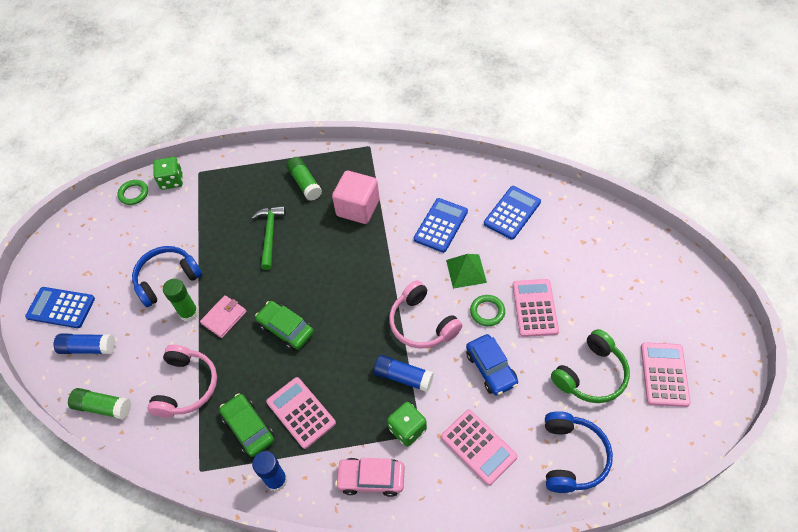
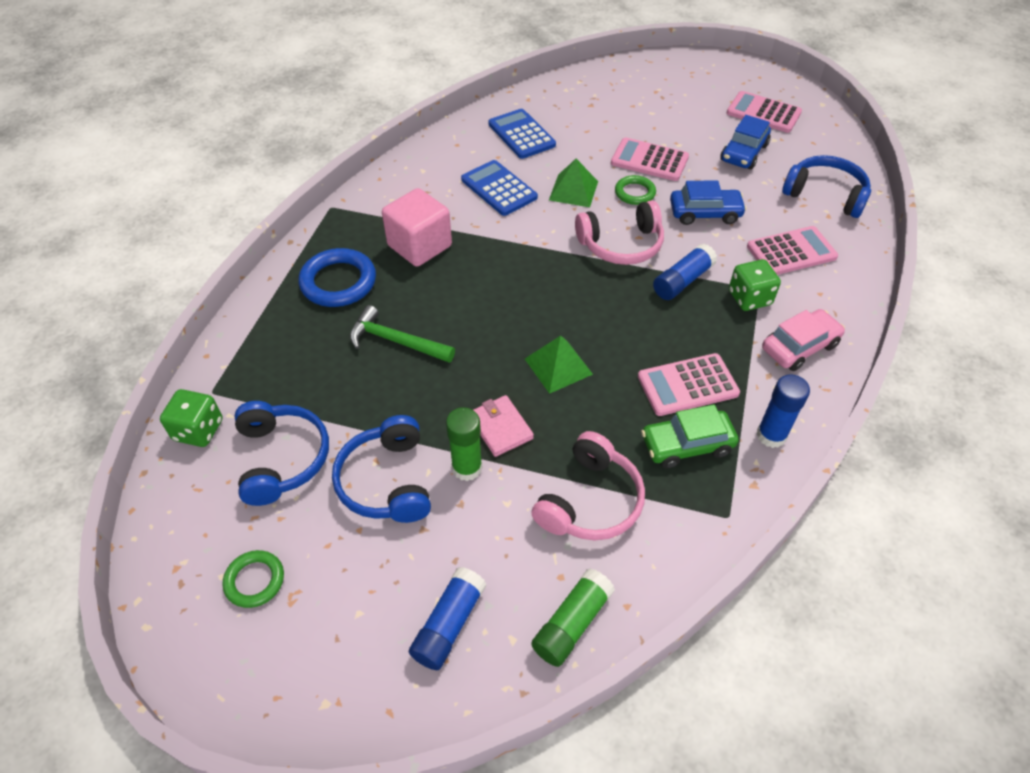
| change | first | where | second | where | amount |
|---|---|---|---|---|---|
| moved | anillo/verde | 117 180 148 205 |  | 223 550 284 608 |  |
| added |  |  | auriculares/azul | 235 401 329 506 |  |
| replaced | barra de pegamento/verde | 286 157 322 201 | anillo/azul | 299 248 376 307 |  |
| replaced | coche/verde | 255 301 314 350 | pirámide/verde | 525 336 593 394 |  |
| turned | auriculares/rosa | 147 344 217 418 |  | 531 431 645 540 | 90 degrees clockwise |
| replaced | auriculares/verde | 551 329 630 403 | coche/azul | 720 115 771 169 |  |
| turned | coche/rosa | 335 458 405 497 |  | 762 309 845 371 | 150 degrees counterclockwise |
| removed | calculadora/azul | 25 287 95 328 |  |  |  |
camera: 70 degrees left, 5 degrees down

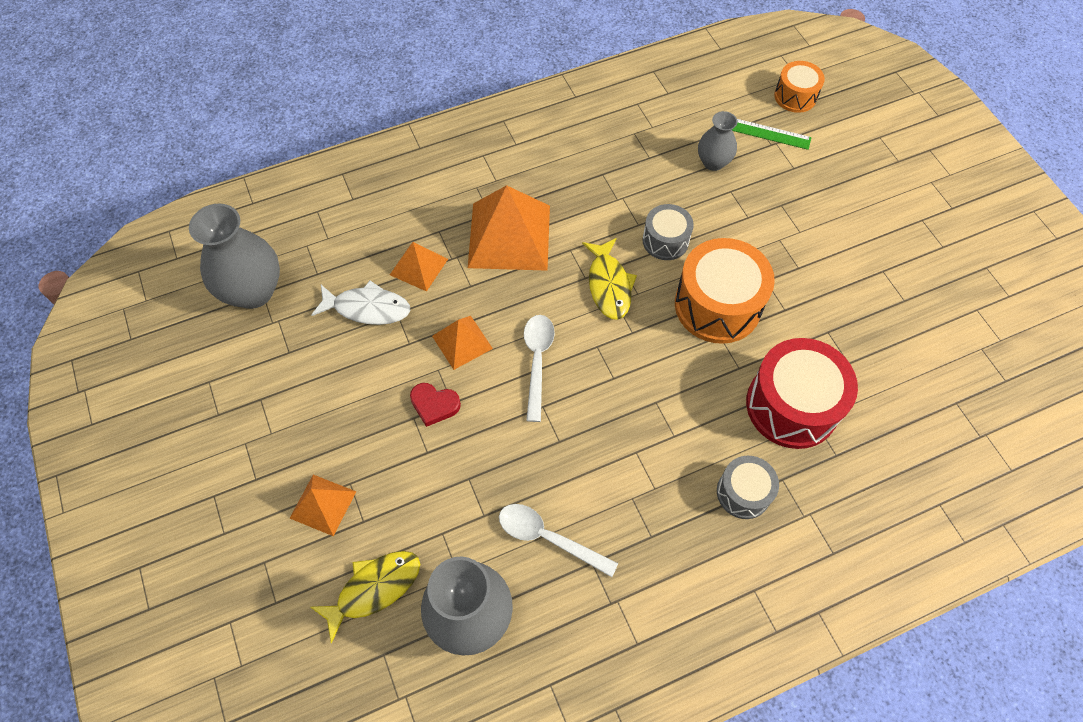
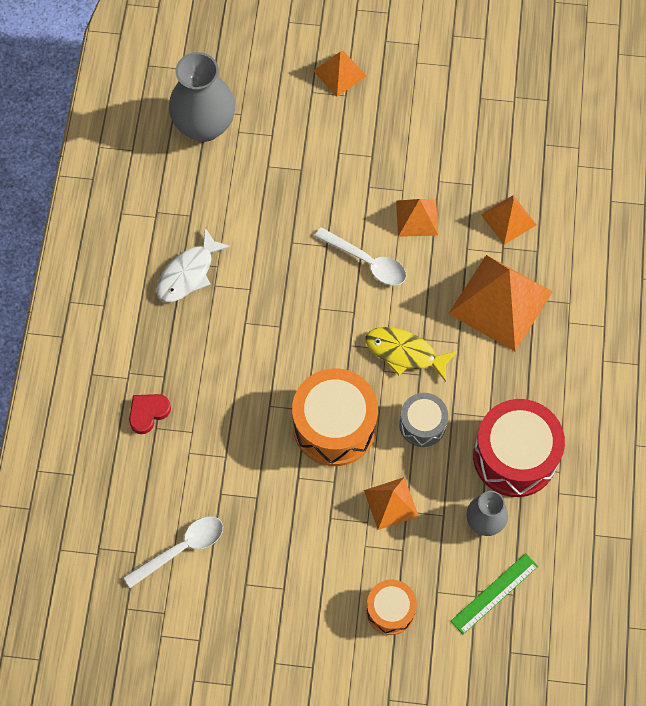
| change | first | where | second | where | amount |
|---|---|---|---|---|---|
| moved | cuchara/blanco | 499 504 618 577 |  | 123 516 223 588 |  |
| moved | corazón/rojo | 410 383 461 427 |  | 129 394 171 434 |  |
| moved | pez/blanco | 311 281 410 325 |  | 156 228 231 302 |  |
| added |  |  | pirámide/naranja | 364 477 419 530 |  |
| moved | tambor/naranja | 774 61 825 113 |  | 366 580 417 635 |  |
| moved | tambor/rojo | 746 338 858 449 |  | 473 399 565 497 |  |
| removed | florero/gris | 189 203 280 309 |  |  |  |
| removed | pez/amarillo | 311 551 420 644 |  |  |  |
| removed | tambor/gris | 717 456 779 519 |  |  |  |
camera: 120 degrees right, 5 degrees up

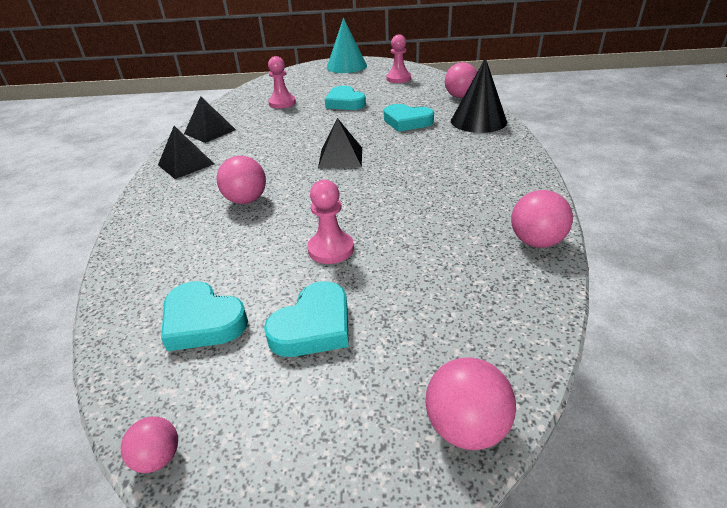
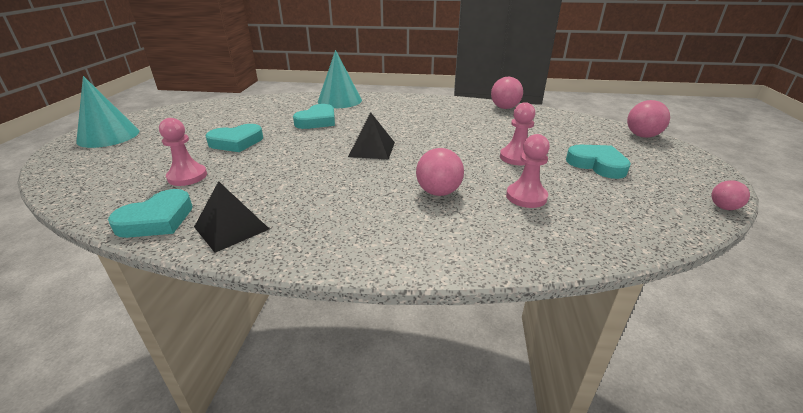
| change | first | where | second | where | amount |
|---|---|---|---|---|---|
| moved | corazón/turquesa | 161 281 248 351 |  | 108 189 193 238 |  |
| recoloured | cono/negro | 451 58 507 133 | cono/turquesa | 318 50 362 108 |  |
| moved | peón/rosa | 386 35 411 83 |  | 506 134 550 208 |  |
| removed | pirámide/negro | 158 126 214 179 |  |  |  |
| removed | pelota/rosa | 445 62 477 98 |  |  |  |
camera: 85 degrees left, 5 degrees down

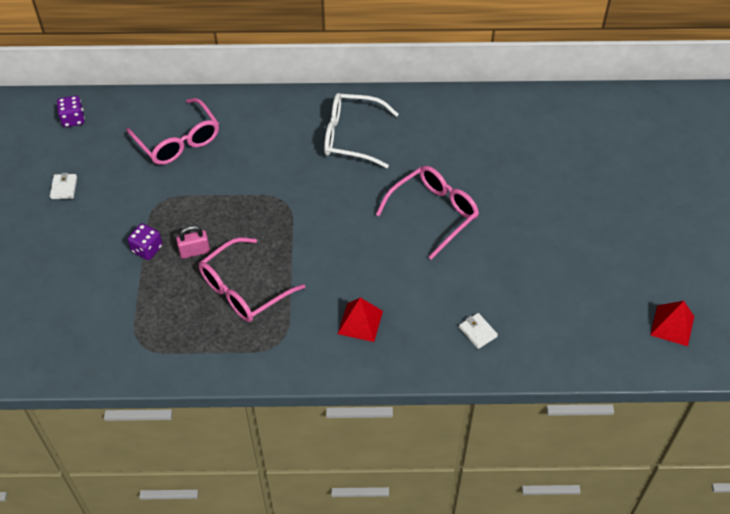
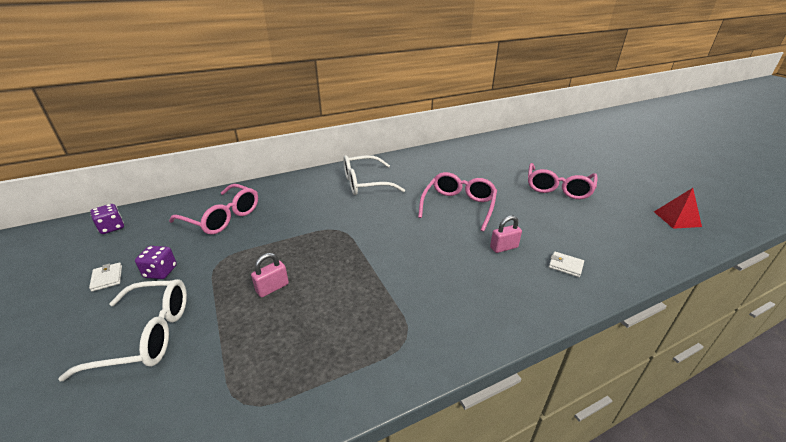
| change | first | where | second | where | amount |
|---|---|---|---|---|---|
| added |  |  | gafas/blanco | 58 279 187 381 |  |
| moved | dado/morado | 127 223 162 260 |  | 135 246 177 279 |  |
| added |  |  | candado/rosa | 490 216 522 253 |  |
| moved | gafas/rosa | 199 237 305 322 |  | 528 163 598 199 |  |
| removed | pirámide/rojo | 338 298 383 342 |  |  |  |
camera: 25 degrees left, 20 degrees down

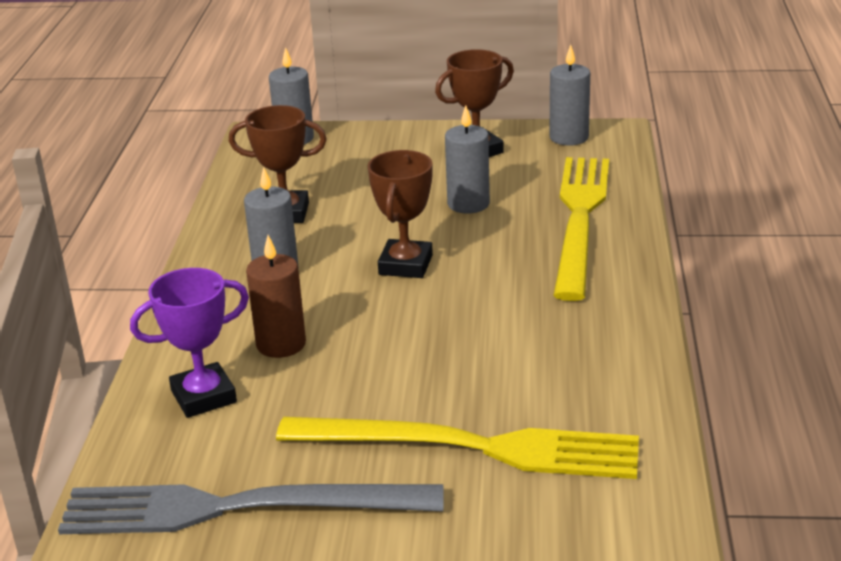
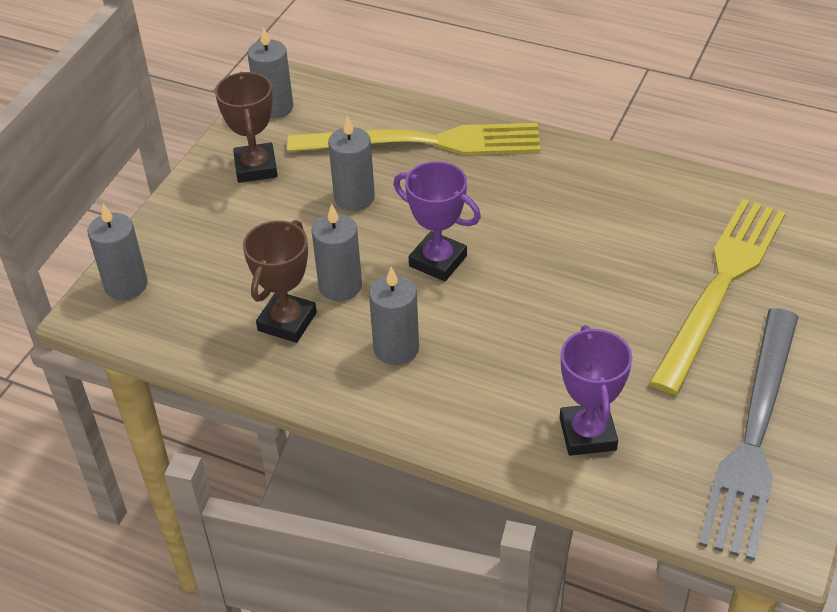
| change | first | where | second | where | amount |
|---|---|---|---|---|---|
| turned | tenedor/amarillo | 553 157 609 301 |  | 287 123 541 155 | 150 degrees clockwise |
| added |  |  | vela/gris | 312 204 362 301 |  |
| recoloured | trofeo/marrón | 368 150 433 278 | trofeo/morado | 394 161 481 281 |  |
| removed | vela/marrón | 246 235 306 358 |  |  |  |
camera: 70 degrees left, 15 degrees up

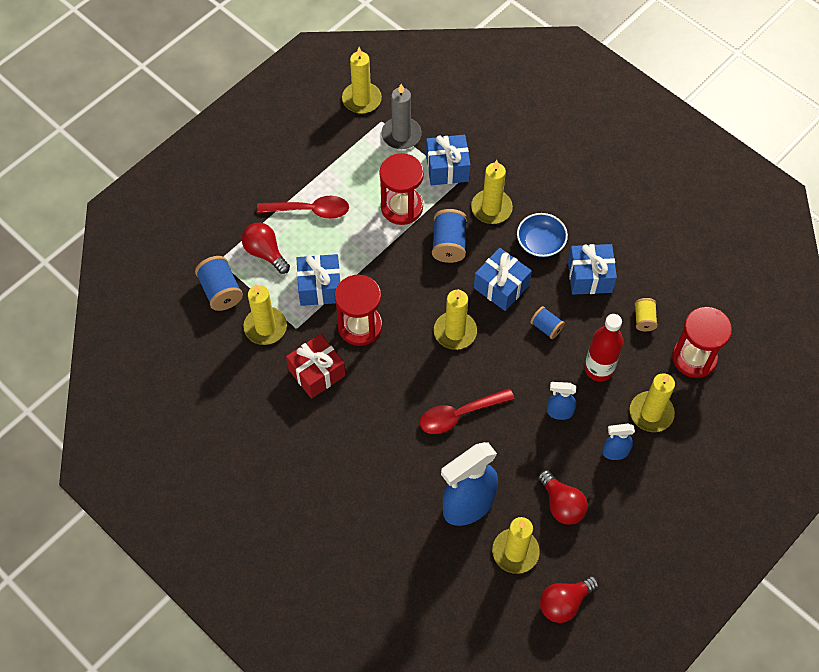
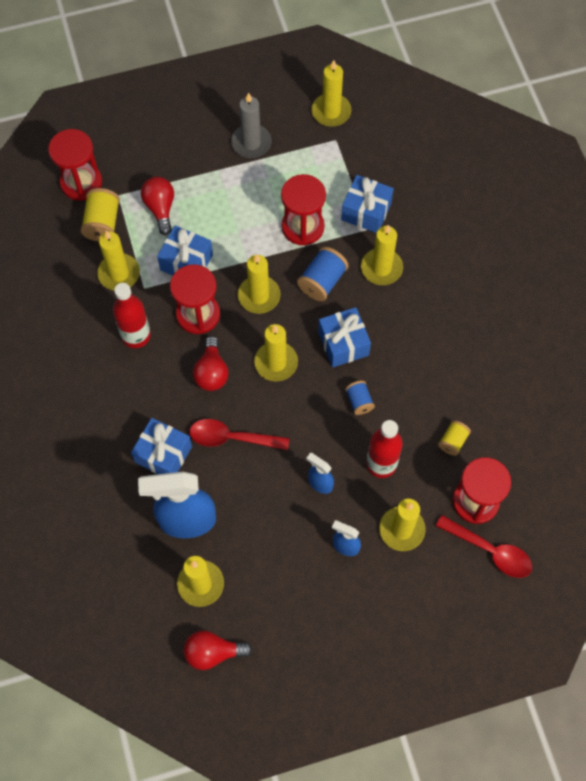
| change | first | where | second | where | amount |
|---|---|---|---|---|---|
| added |  |  | reloj de arena/rojo | 48 129 102 200 |  |
| recoloured | carrete/azul | 195 256 243 311 | carrete/amarillo | 81 188 120 242 |  |
| replaced | regalo/rojo | 286 334 346 399 | botella/rojo | 113 283 151 348 |  |
| moved | regalo/azul | 568 244 617 295 |  | 131 418 192 474 |  |
| moved | bombilla/rojo | 538 470 588 525 |  | 193 336 228 391 |  |
| moved | vela/gris | 381 84 422 149 |  | 231 92 272 158 |  |
| added |  |  | vela/amarillo | 238 254 281 314 |  |
| moved | cuchara/rojo | 257 196 349 219 |  | 436 515 532 578 |  |
| removed | cuenco/azul | 517 213 568 257 |  |  |  |
camera: 30 degrees right, 5 degrees up

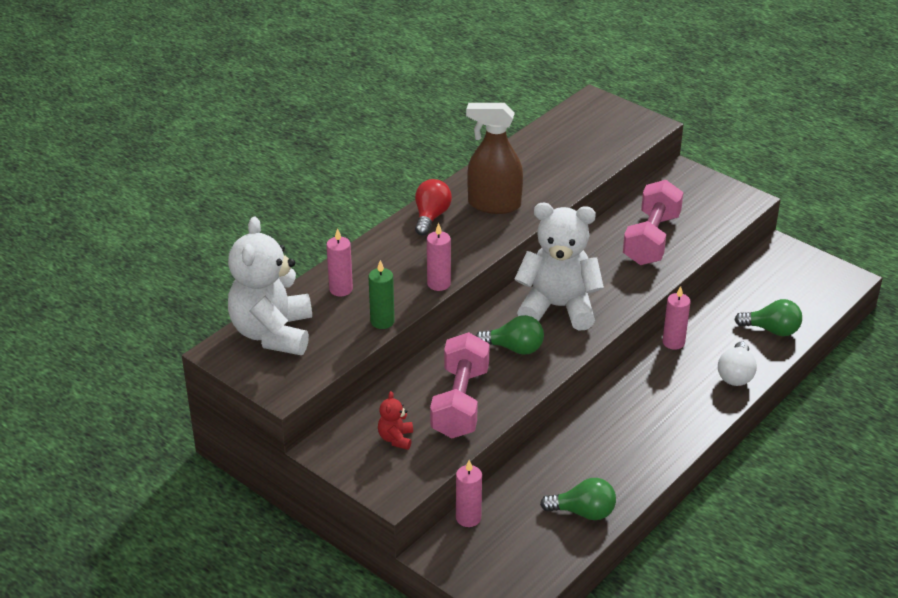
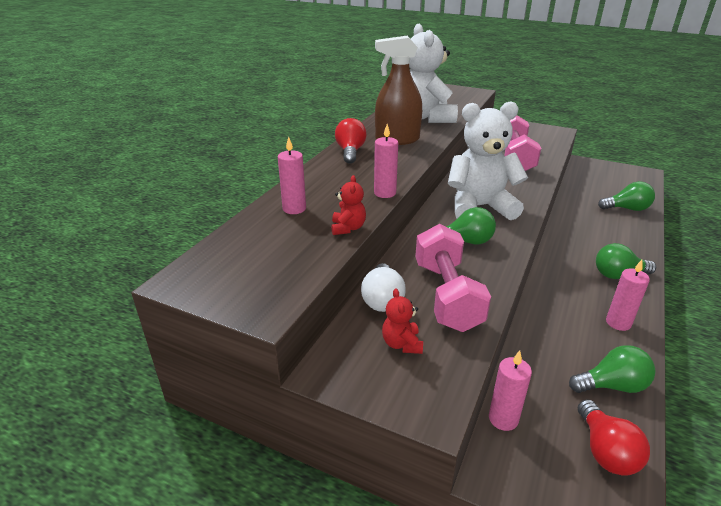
| change | first | where | second | where | amount |
|---|---|---|---|---|---|
| replaced | vela/verde | 368 260 395 329 | osito/rojo | 331 175 366 235 |  |
| moved | bombilla/blanco | 718 342 757 386 |  | 361 263 406 312 |  |
| moved | osito/blanco | 228 217 312 355 |  | 409 24 458 123 |  |
| added |  |  | bombilla/rojo | 578 399 650 476 |  |
| added |  |  | bombilla/verde | 596 243 656 279 |  |
| moved | vela/rosa | 663 286 690 350 |  | 606 260 650 331 |  |
camera: 15 degrees left, 5 degrees down

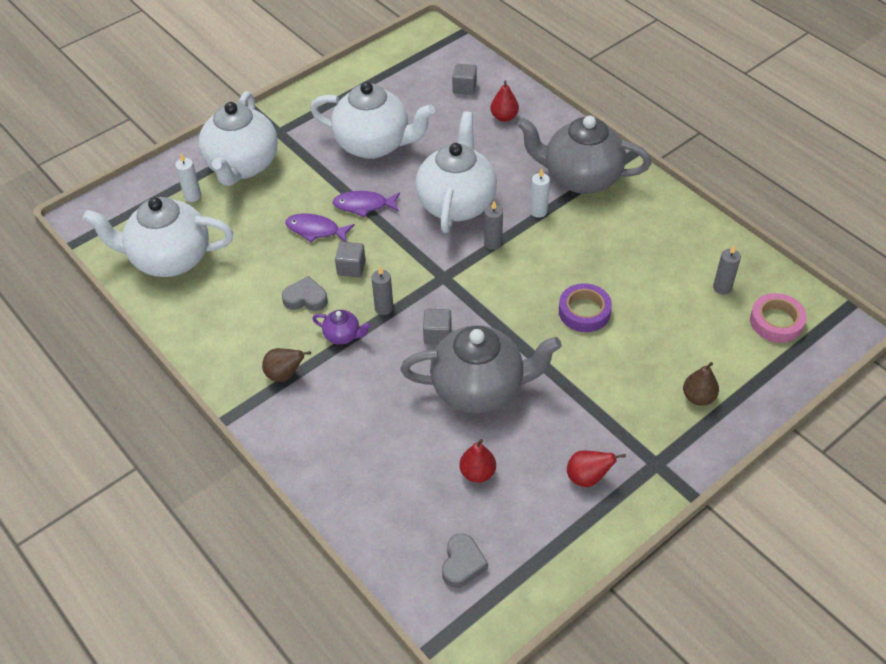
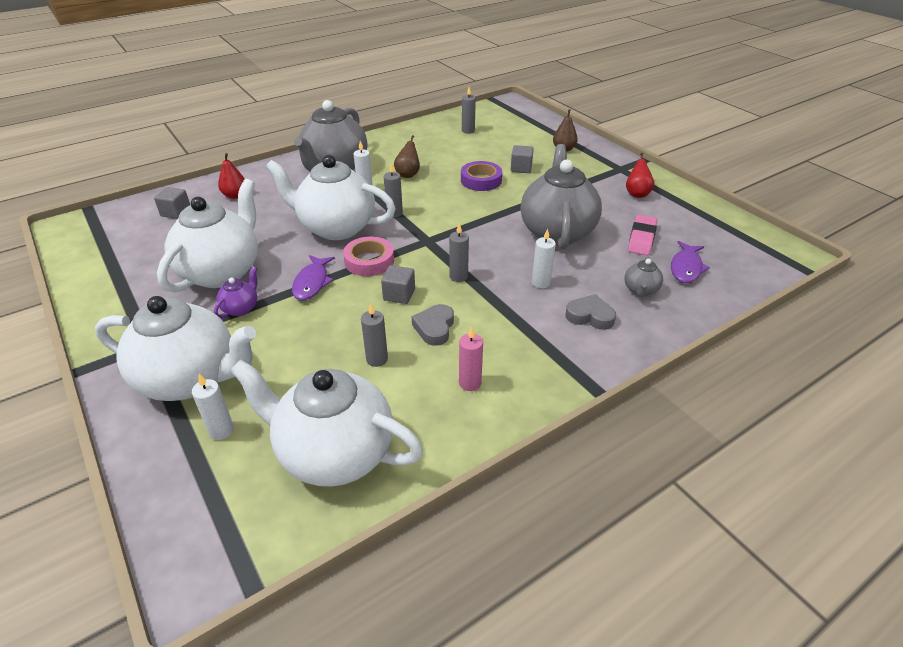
| change | first | where | second | where | amount |
|---|---|---|---|---|---|
| moved | tetera/morado | 312 310 371 345 |  | 214 267 257 318 |  |
| turned | tetera/blanco | 83 197 233 277 |  | 230 359 423 487 | 105 degrees clockwise |
| moved | cinta adhesiva/rosa | 750 293 807 343 |  | 343 237 394 276 |  |
| added |  |  | vela/gris | 361 303 388 367 |  |
| moved | pera/marrón | 262 348 311 382 |  | 394 135 420 178 |  |
| added |  |  | vela/rosa | 459 327 483 391 |  |
| moved | cubo/gris | 423 309 452 345 |  | 511 145 534 173 |  |
| added |  |  | vela/blanco | 532 229 556 288 |  |
| moved | corazón/gris | 442 534 488 588 |  | 566 294 616 330 |  |
| added |  |  | tetera/gris | 625 256 663 297 |  |
| replaced | pera/rojo | 459 439 496 483 | goma de borrar/rosa | 628 215 657 256 |  |
| moved | pez/morado | 286 214 355 242 |  | 671 241 710 283 |  |
camera: 85 degrees left, 10 degrees down

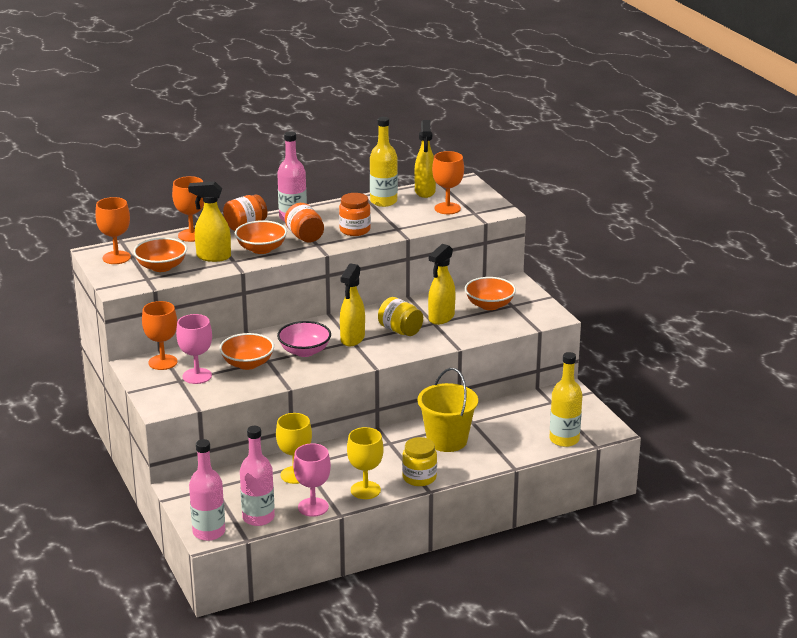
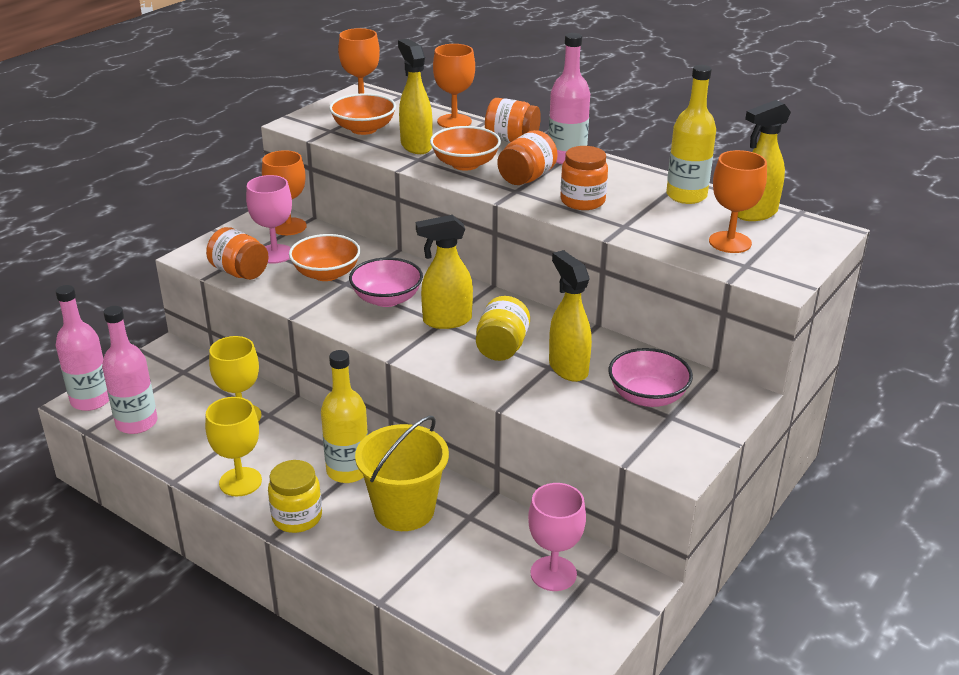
| change | first | where | second | where | amount |
|---|---|---|---|---|---|
| added |  |  | tarro/naranja | 206 227 268 280 |  |
| moved | botella/amarillo | 550 352 583 447 |  | 321 350 368 483 |  |
| moved | copa/rosa | 293 443 331 517 |  | 528 483 586 591 |  |
| turned | pulverizador/amarillo | 428 244 456 325 |  | 549 250 592 382 | 60 degrees clockwise |
| recoloured | cuenco/naranja | 465 277 516 310 | cuenco/rosa | 608 348 693 407 |  |
camera: 60 degrees right, 5 degrees up

